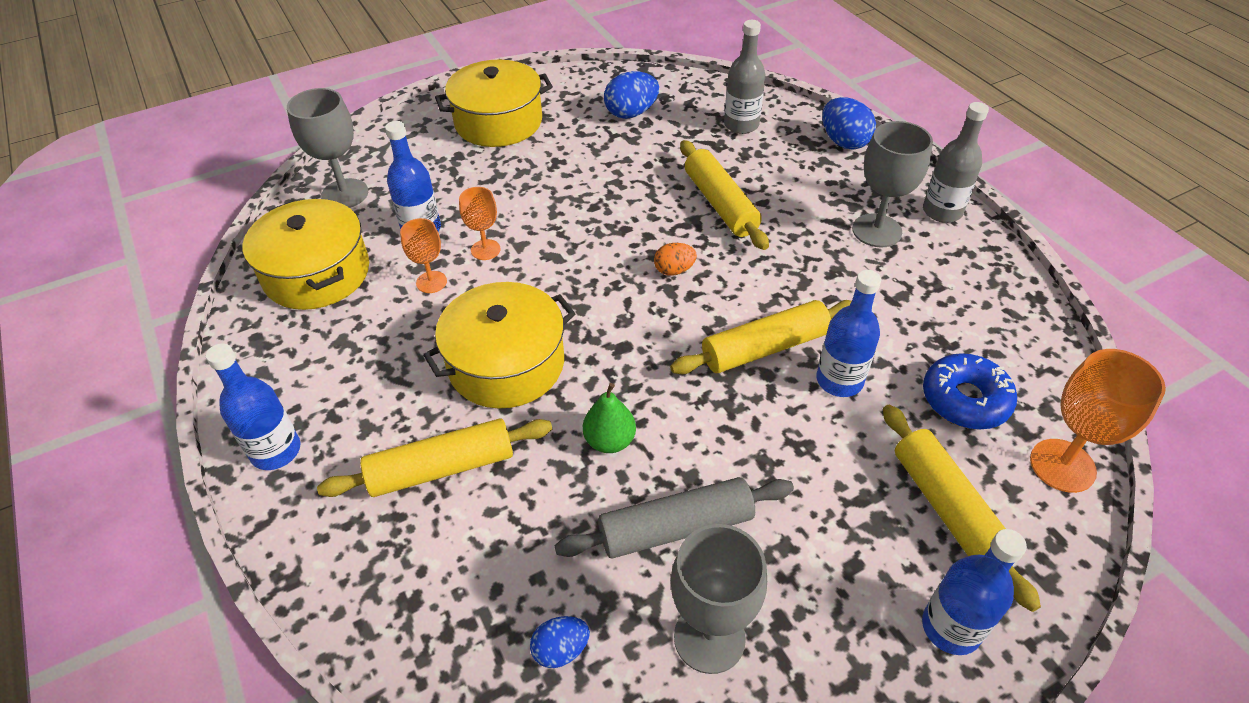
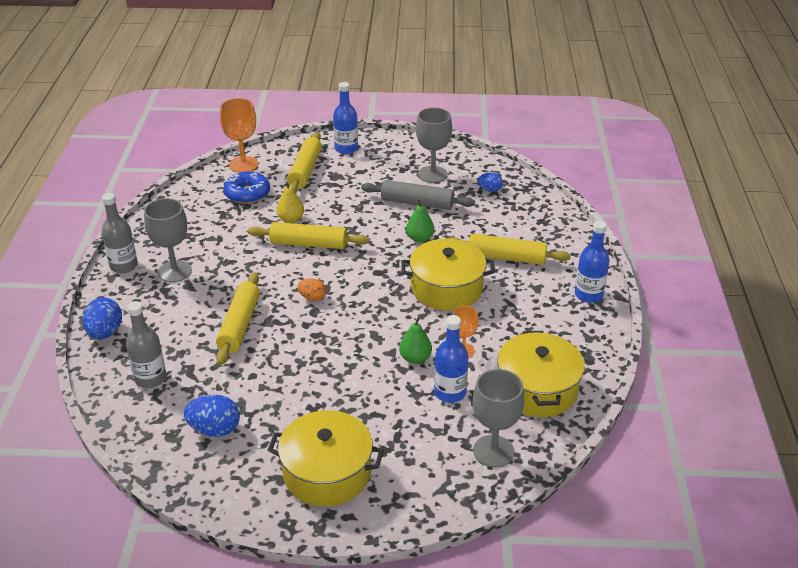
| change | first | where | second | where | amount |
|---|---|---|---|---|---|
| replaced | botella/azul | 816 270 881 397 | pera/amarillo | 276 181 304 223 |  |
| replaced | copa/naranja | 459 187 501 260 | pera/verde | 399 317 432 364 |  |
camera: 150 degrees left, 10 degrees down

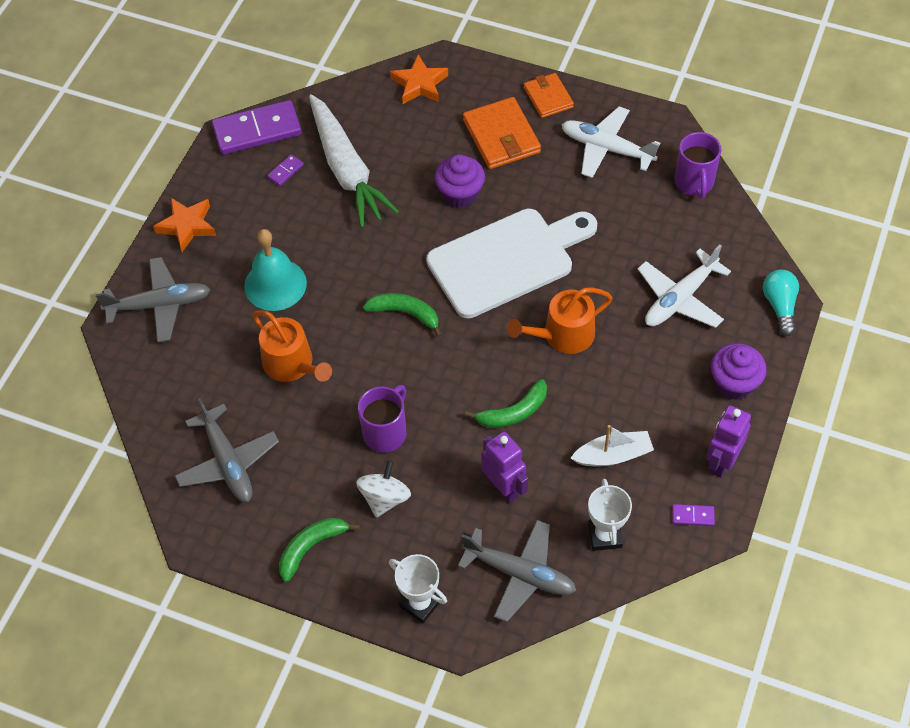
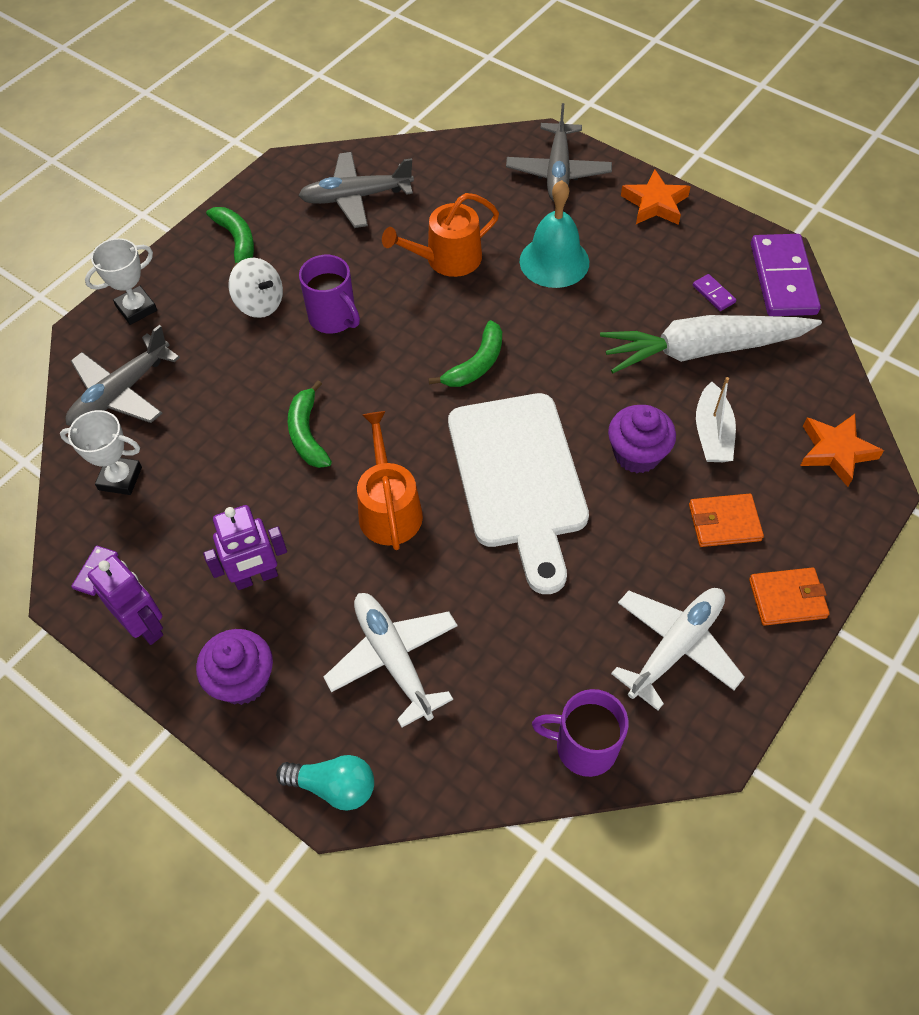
| change | first | where | second | where | amount |
|---|---|---|---|---|---|
| moved | robot/morado | 481 432 528 503 |  | 203 505 287 590 |  |
| resized | cartera/naranja | 463 97 541 169 |  | 689 494 764 547 | x0.64 |
| moved | barco/blanco | 571 425 654 466 |  | 696 377 736 462 |  |
camera: 105 degrees right, 0 degrees up

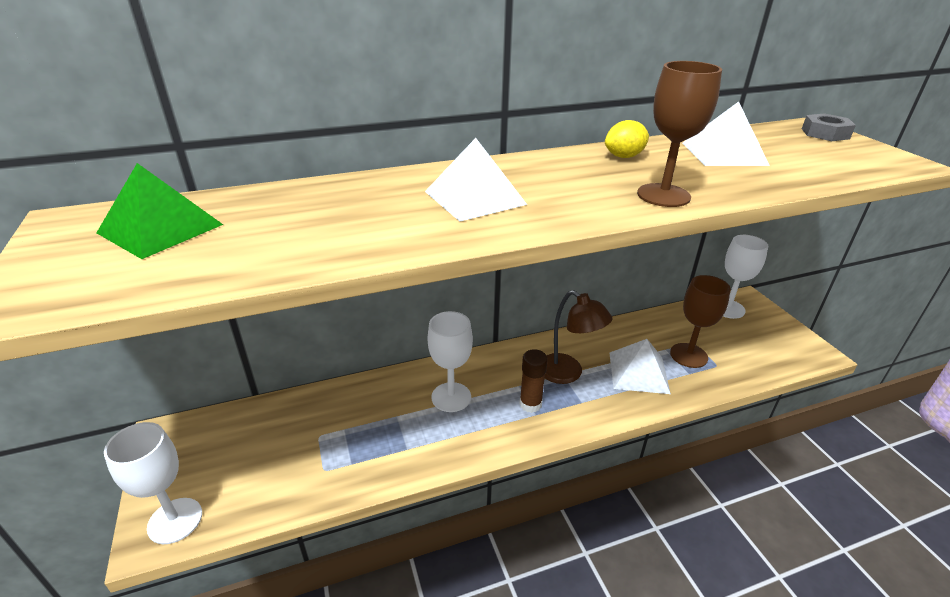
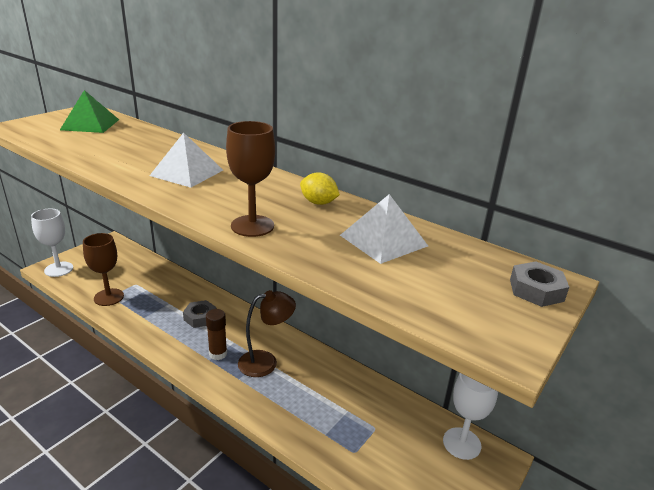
| change | first | where | second | where | amount |
|---|---|---|---|---|---|
| moved | copa/marrón | 670 275 731 368 |  | 83 233 124 306 |  |
| replaced | copa/blanco | 428 311 473 412 | tuerca/gris | 183 300 217 328 |  |
| turned | lámpara/marrón | 545 290 612 384 |  | 238 290 296 377 | 120 degrees counterclockwise |
| removed | pirámide/blanco | 609 339 671 394 |  |  |  |
camera: 55 degrees right, 5 degrees down

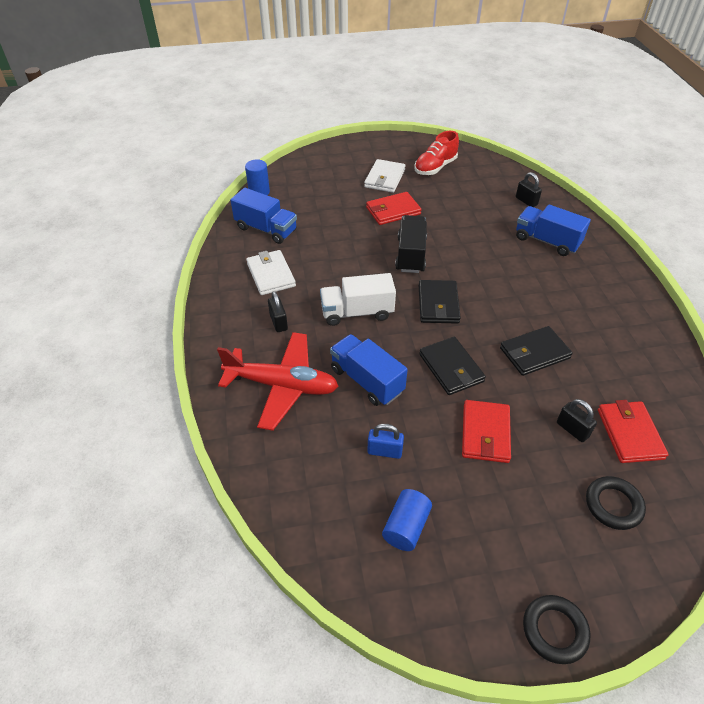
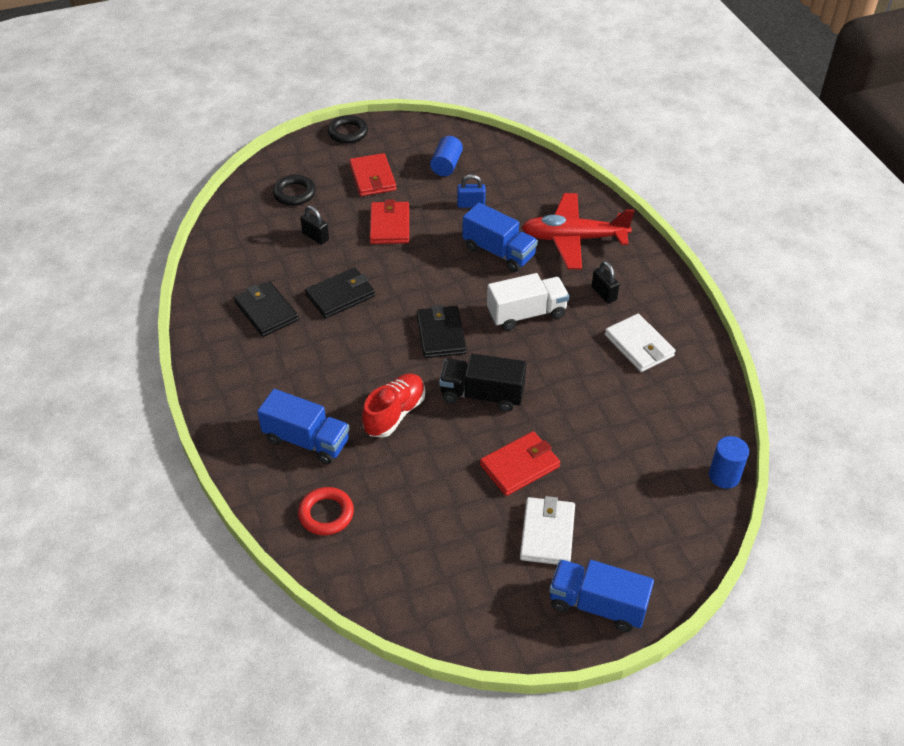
| change | first | where | second | where | amount |
|---|---|---|---|---|---|
| moved | cartera/negro | 419 337 486 395 |  | 234 281 299 337 |  |
| replaced | candado/negro | 516 172 542 207 | anillo/rojo | 298 487 354 536 |  |
| moved | cartera/rojo | 598 400 669 463 |  | 349 153 396 196 |  |
| moved | zapato/rojo | 414 131 459 175 |  | 362 374 425 437 |  |
| turned | camión/negro | 395 215 427 273 |  | 439 354 526 412 | 105 degrees clockwise |
| moved | camión/azul | 231 188 297 244 |  | 549 560 654 632 |  |
camera: 170 degrees right, 0 degrees up

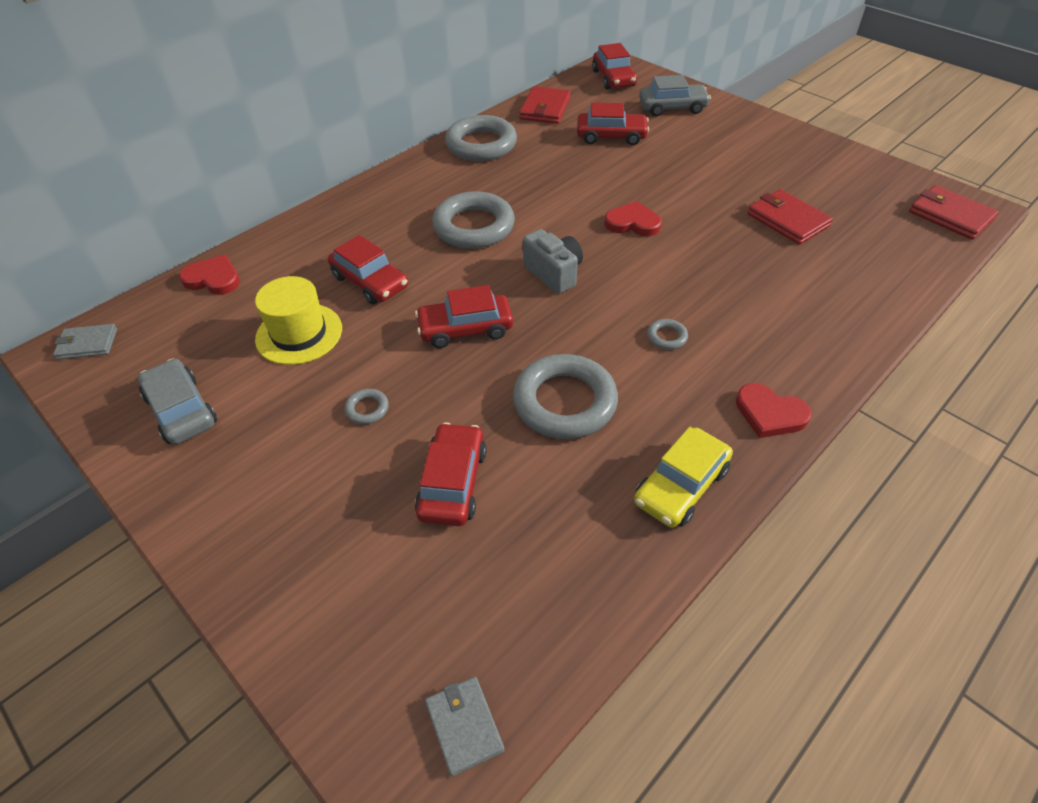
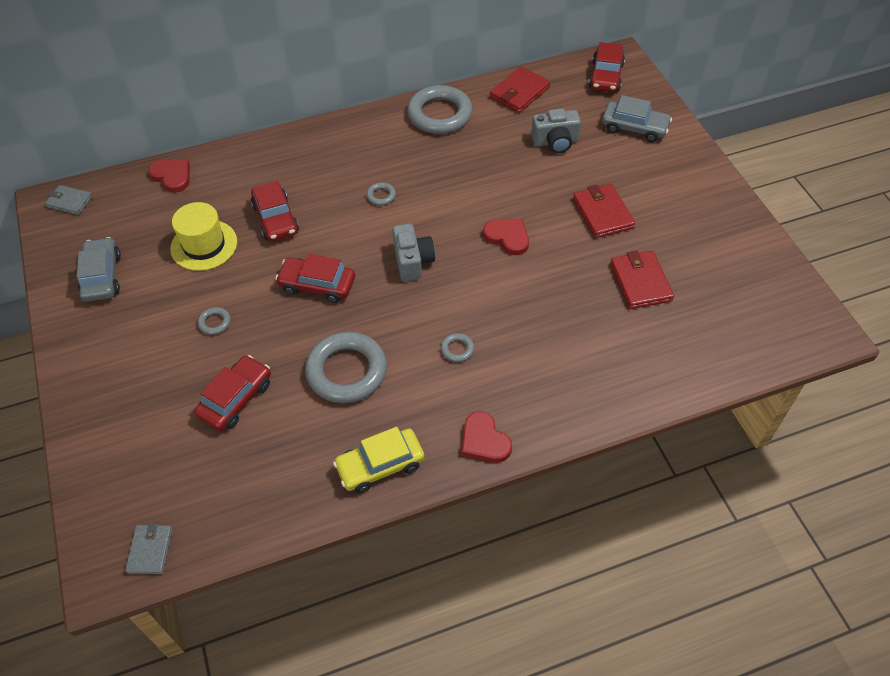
| change | first | where | second | where | amount |
|---|---|---|---|---|---|
| resized | anillo/gris | 432 191 515 249 |  | 366 182 396 205 | x0.42 |
| replaced | coche/rojo | 577 102 649 146 | cámara/gris | 531 108 581 153 |  |
| moved | cartera/rojo | 909 185 998 240 |  | 573 184 635 238 |  |
camera: 25 degrees right, 5 degrees up

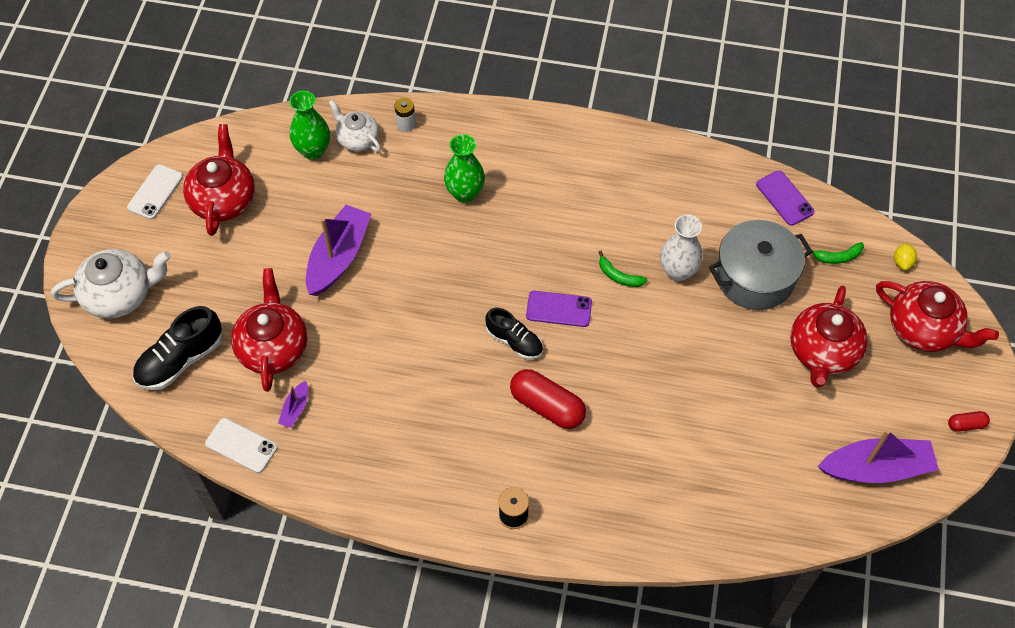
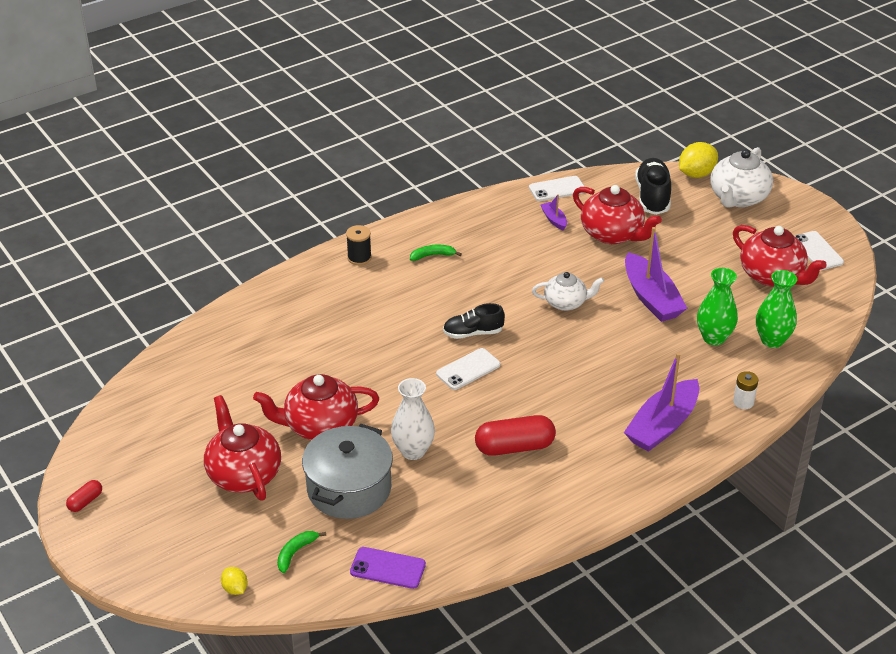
| change | first | where | second | where | amount |
|---|---|---|---|---|---|
| moved | tetera/rojo | 876 281 999 352 |  | 253 374 379 440 |  |
| moved | plátano/verde | 599 251 648 287 |  | 410 245 462 261 |  |
| recoloured | móvil/morado | 526 291 592 327 | móvil/blanco | 436 348 501 390 |  |
| moved | cápsula/rojo | 510 369 586 429 |  | 475 415 556 456 |  |
| moved | tetera/blanco | 329 100 381 152 |  | 532 272 604 311 |  |
| moved | barco/morado | 818 430 939 483 |  | 624 353 699 452 |  |
| added |  |  | limón/amarillo | 679 142 718 178 |  |
| moved | florero/verde | 444 134 485 203 |  | 697 268 738 345 |  |
camera: 135 degrees right, 20 degrees down

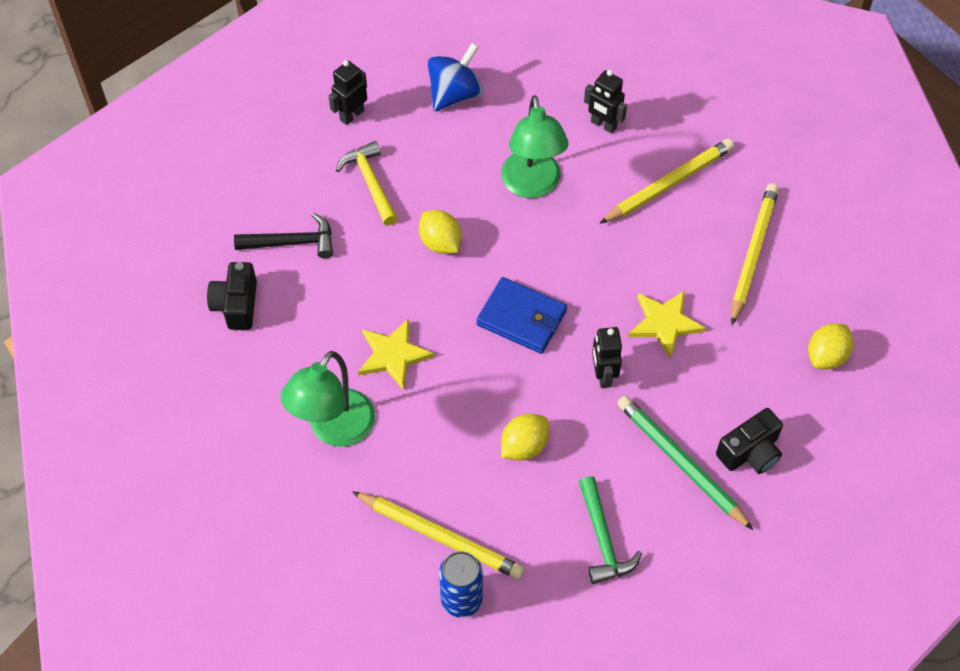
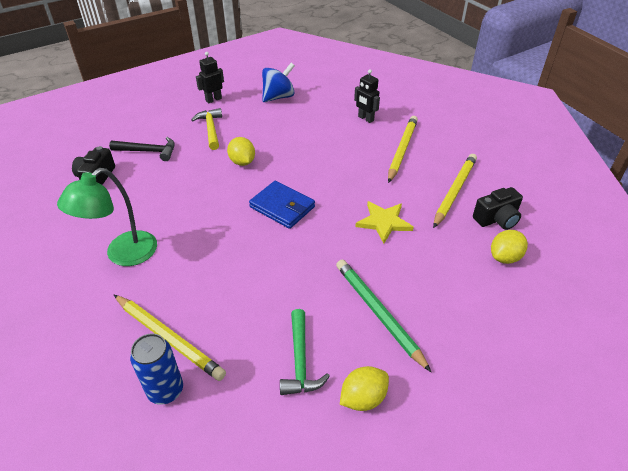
| change | first | where | second | where | amount |
|---|---|---|---|---|---|
| moved | limón/amarillo | 501 414 549 460 |  | 340 366 389 411 |  |
| turned | lápiz/amarillo | 599 139 734 224 |  | 388 116 418 183 | 45 degrees counterclockwise |
| moved | cámara/negro | 716 408 783 474 |  | 473 187 523 230 |  |
| removed | estrella/amarillo | 358 318 435 391 |  |  |  |
| removed | lámpara/verde | 501 95 569 198 |  |  |  |
| removed | robot/negro | 592 327 622 388 |  |  |  |
camera: 10 degrees right, 15 degrees down

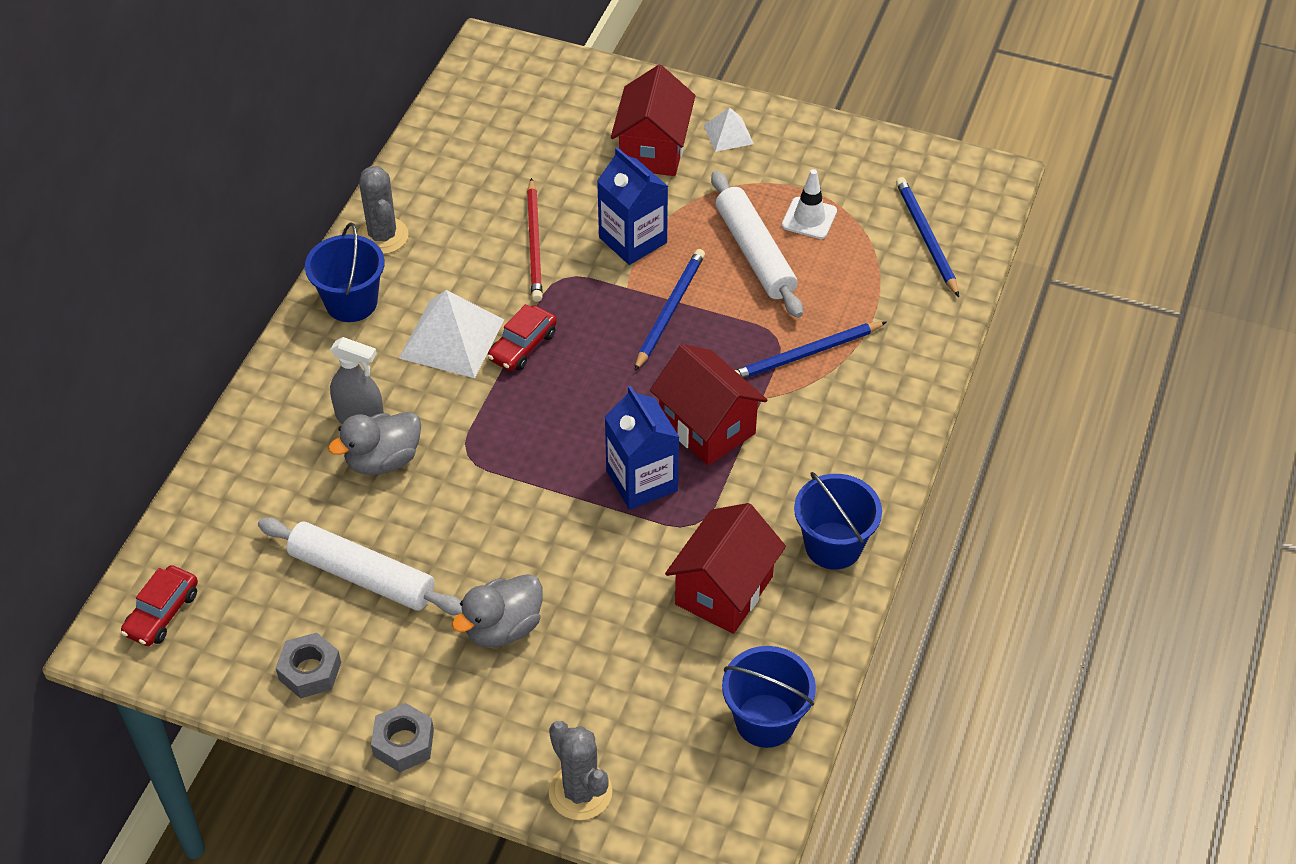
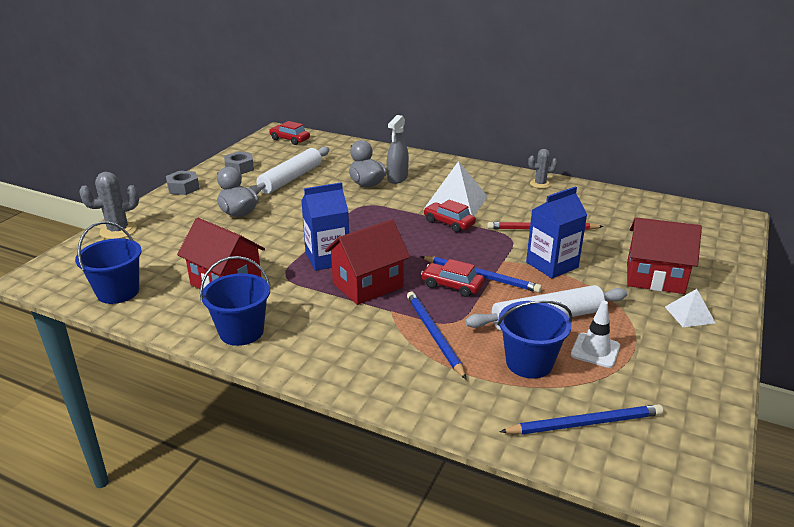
| change | first | where | second | where | amount |
|---|---|---|---|---|---|
| added |  |  | coche/rojo | 421 259 484 297 |  |
| moved | balde/azul | 305 222 385 322 |  | 497 300 572 379 |  |
| resized | cactus/gris | 357 166 409 254 |  | 528 149 558 189 | x0.66 |
camera: 95 degrees right, 20 degrees down

